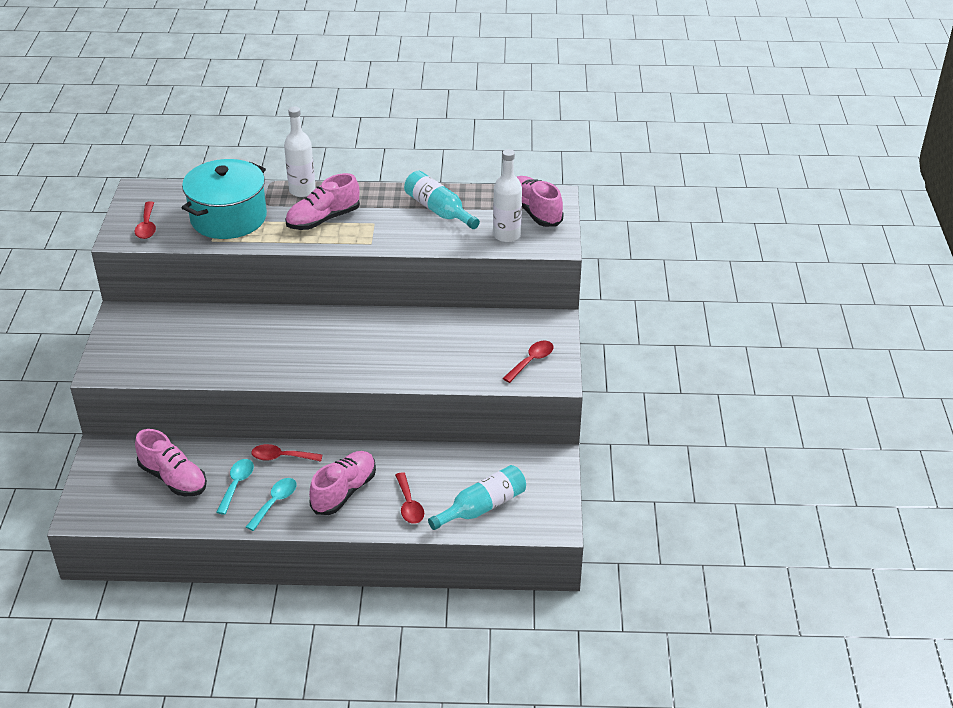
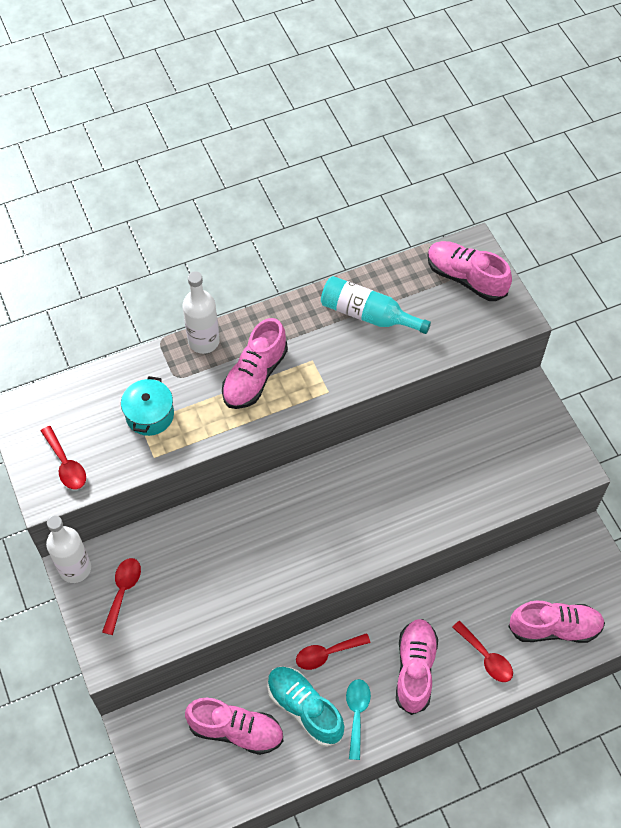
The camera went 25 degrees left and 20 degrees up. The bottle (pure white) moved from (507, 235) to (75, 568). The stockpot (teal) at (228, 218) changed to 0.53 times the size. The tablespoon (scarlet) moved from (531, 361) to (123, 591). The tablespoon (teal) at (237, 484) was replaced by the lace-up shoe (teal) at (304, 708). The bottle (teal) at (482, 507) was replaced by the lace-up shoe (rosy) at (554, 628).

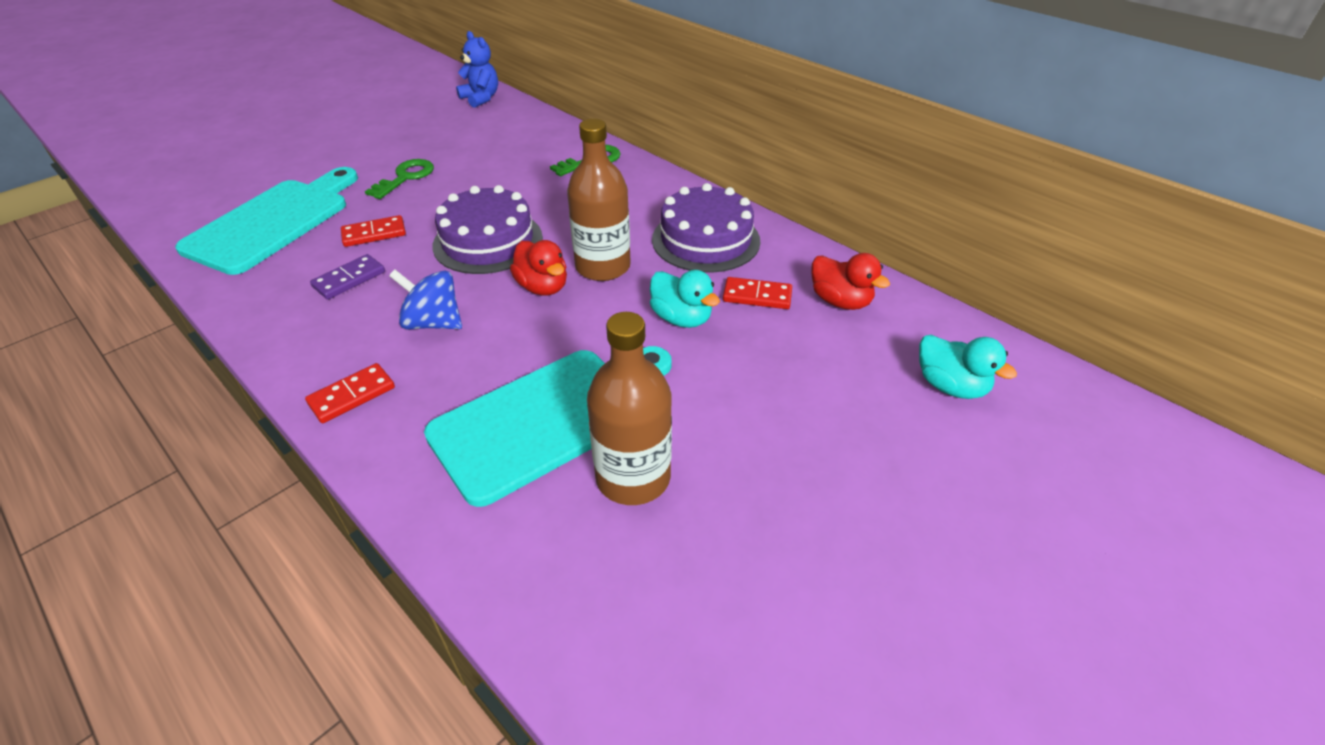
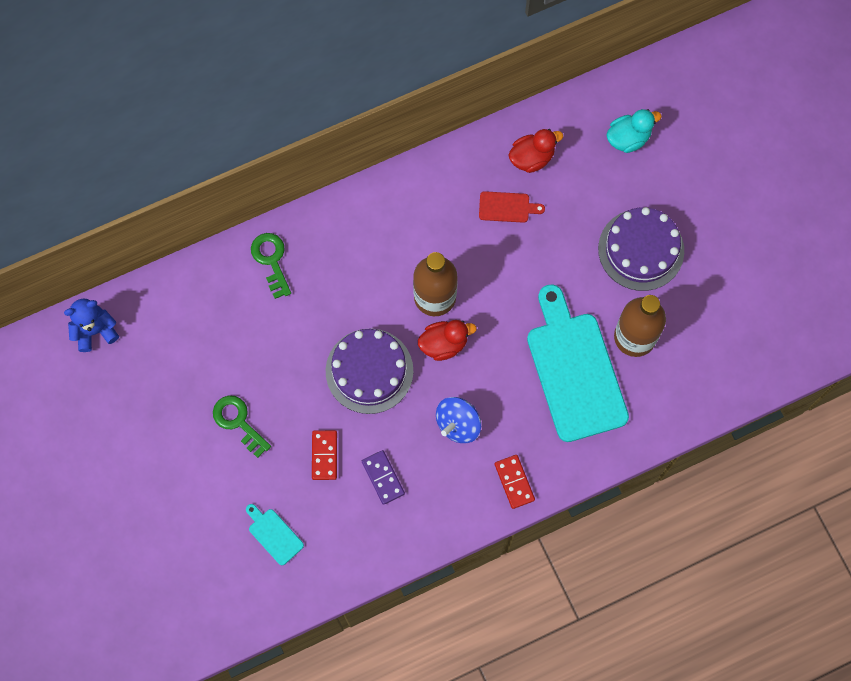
The camera went 70 degrees left and 30 degrees up. The chopping board (teal) at (273, 222) changed to 0.42 times the size. The cake (royal purple) moved from (706, 240) to (641, 249). The rubber duck (teal) at (681, 318) disappeared. The domino (scarlet) at (757, 296) was replaced by the chopping board (scarlet) at (507, 207).

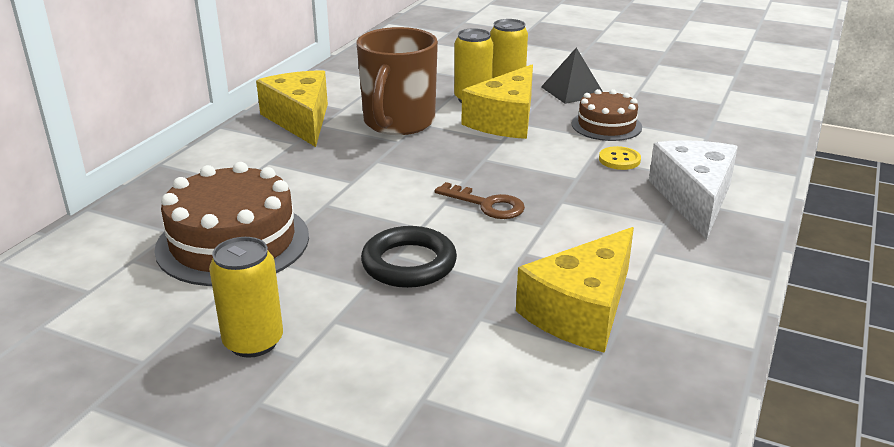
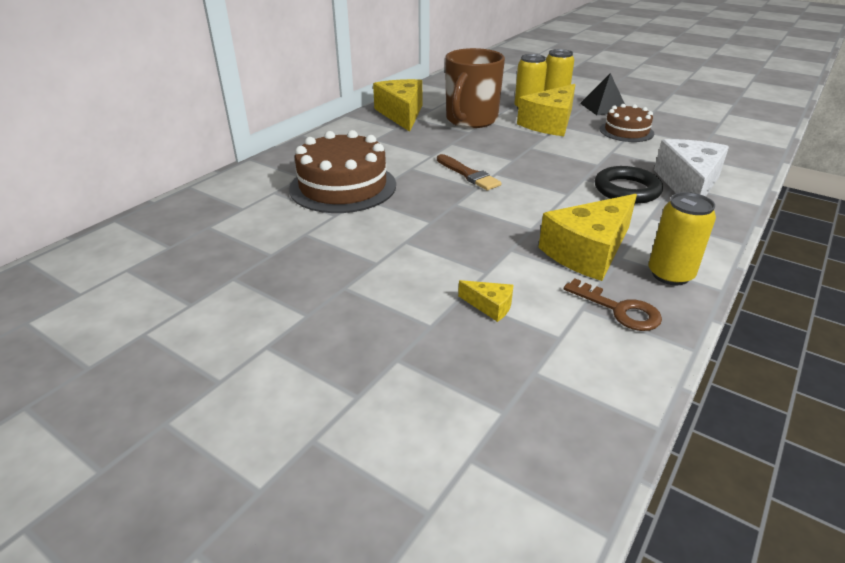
The camera went 10 degrees right and 5 degrees up. The sewing button (yellow) at (619, 160) disappeared. The key (brown) moved from (487, 205) to (619, 310). The hoop (jet-black) moved from (409, 263) to (626, 190). The soda can (yellow) moved from (253, 342) to (670, 274). The paint brush (brown) at (468, 174) appeared. The cheese (yellow) at (490, 306) appeared.

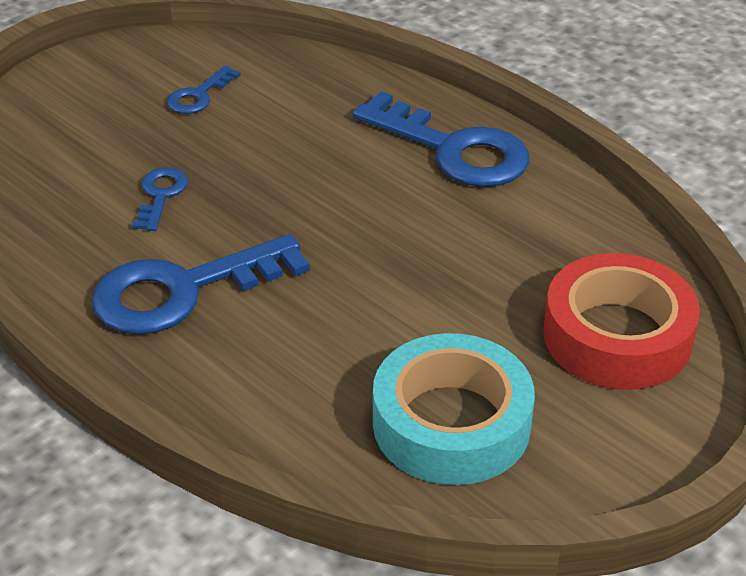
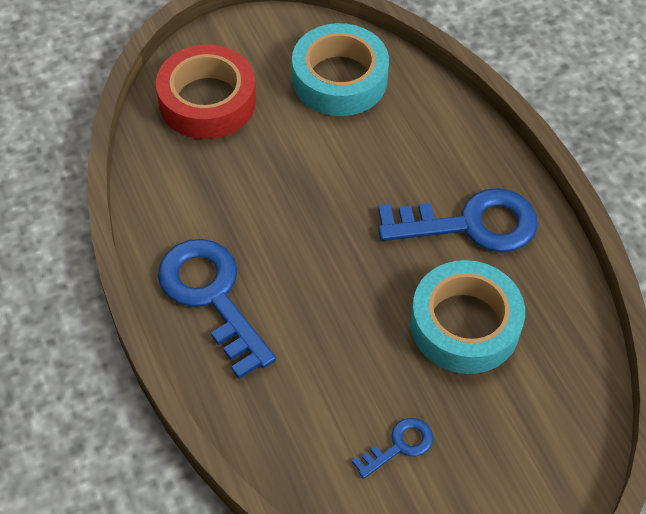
The camera went 160 degrees left and 15 degrees up. The key (blue) at (161, 195) was replaced by the sticky tape (teal) at (465, 324).

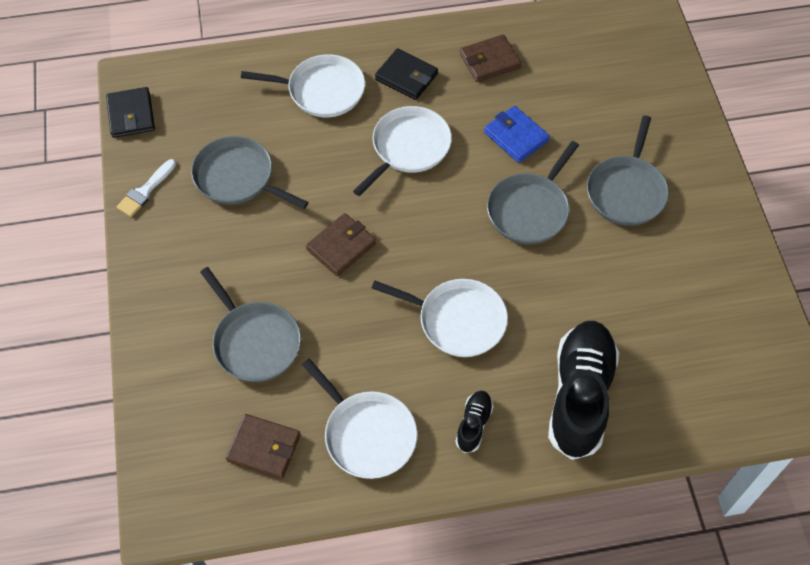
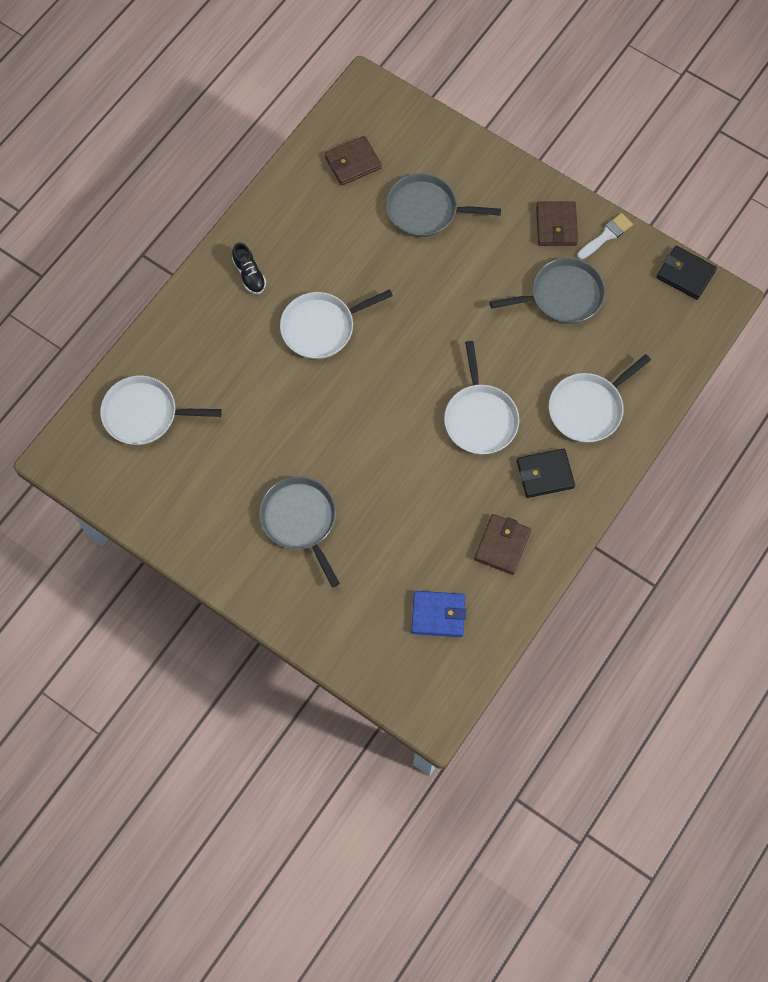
The camera went 135 degrees right and 10 degrees up. The billfold (blue) moved from (516, 136) to (438, 615). The pan (ash-grey) at (529, 209) disappeared. The paint brush (pure white) at (145, 191) turned 60 degrees clockwise. The billfold (brown) moved from (341, 246) to (556, 226). The lace-up shoe (jet-black) at (580, 396) disappeared. The pan (pure white) moved from (367, 434) to (145, 414).

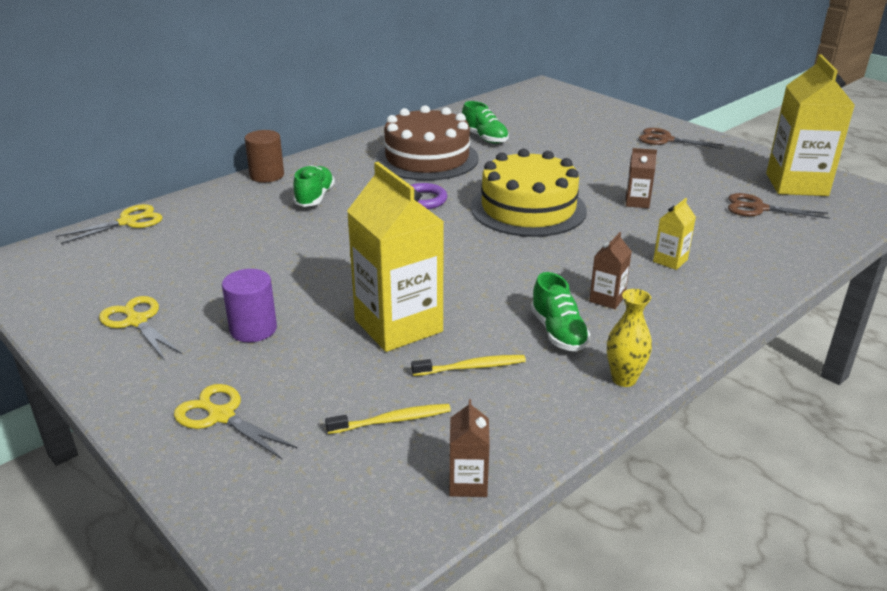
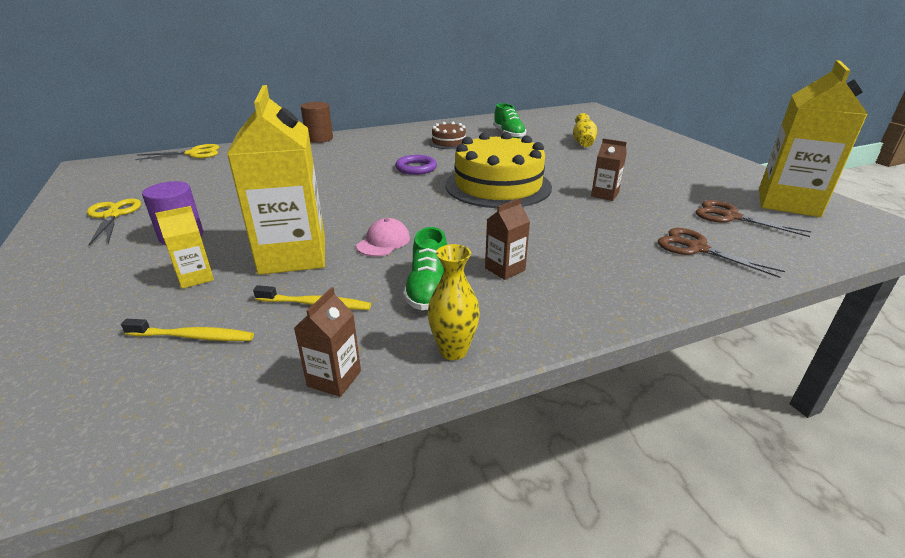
The camera went 20 degrees right and 0 degrees up. The cake (brown) at (427, 158) changed to 0.48 times the size. The pair of scissors (brown) moved from (665, 139) to (696, 248). The lace-up shoe (leaf-green) at (314, 197) disappeared. The milk carton (yellow) moved from (670, 261) to (195, 277). The pair of scissors (yellow) at (221, 416) disappeared. The milk carton (brown) moved from (468, 483) to (334, 378). The tall vase (yellow) at (583, 142) appeared. The cap (rosy) at (383, 242) appeared.

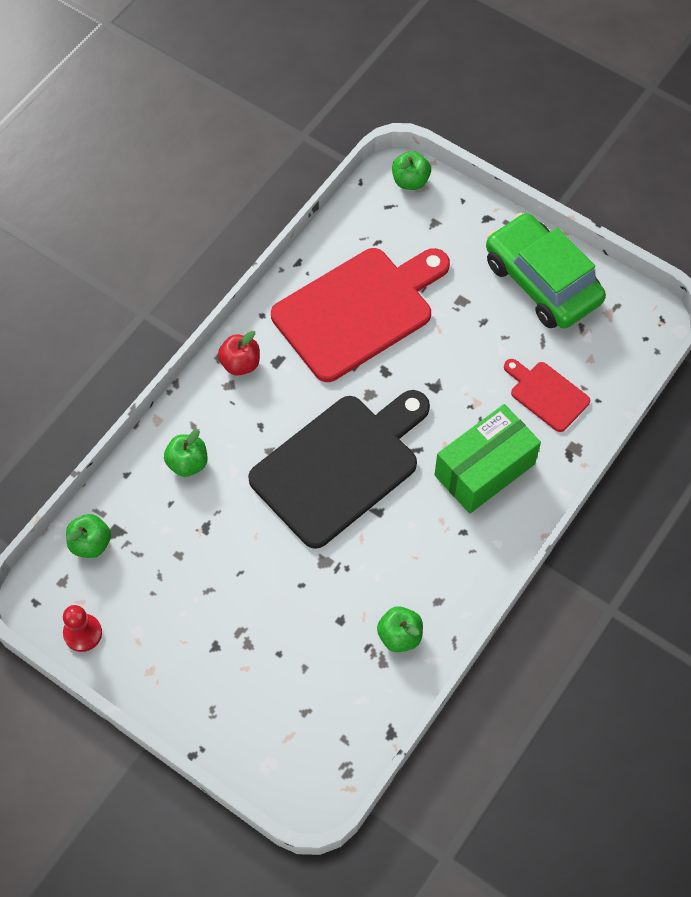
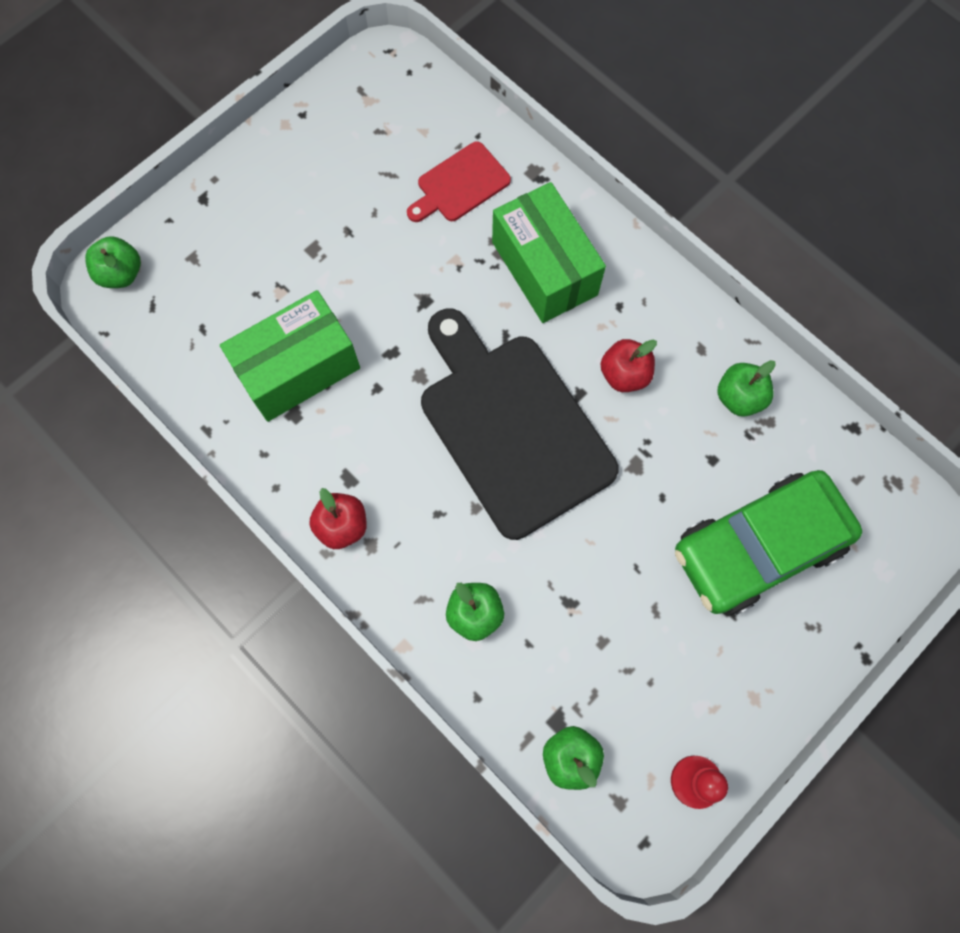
The camera went 80 degrees left and 10 degrees up. The automobile (leaf-green) moved from (542, 281) to (757, 547). The chopping board (scarlet) at (358, 311) was replaced by the package (leaf-green) at (298, 369). The apple (scarlet) at (624, 374) appeared.

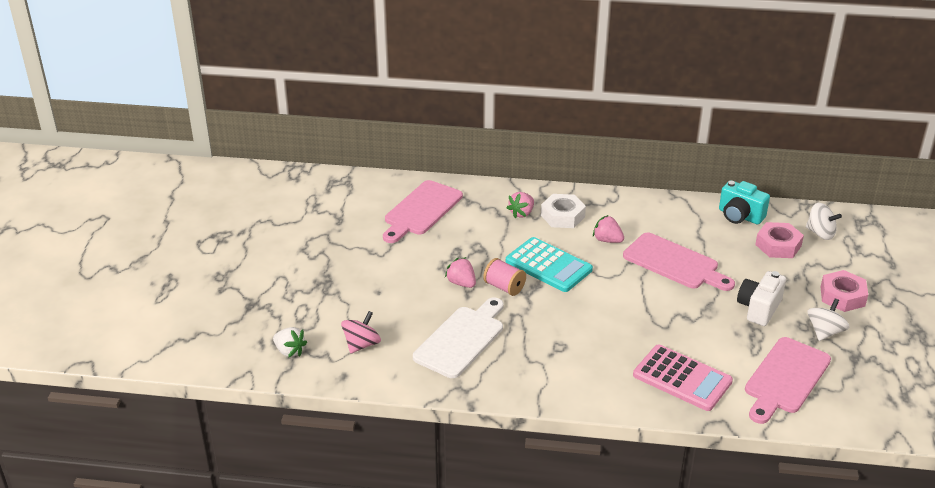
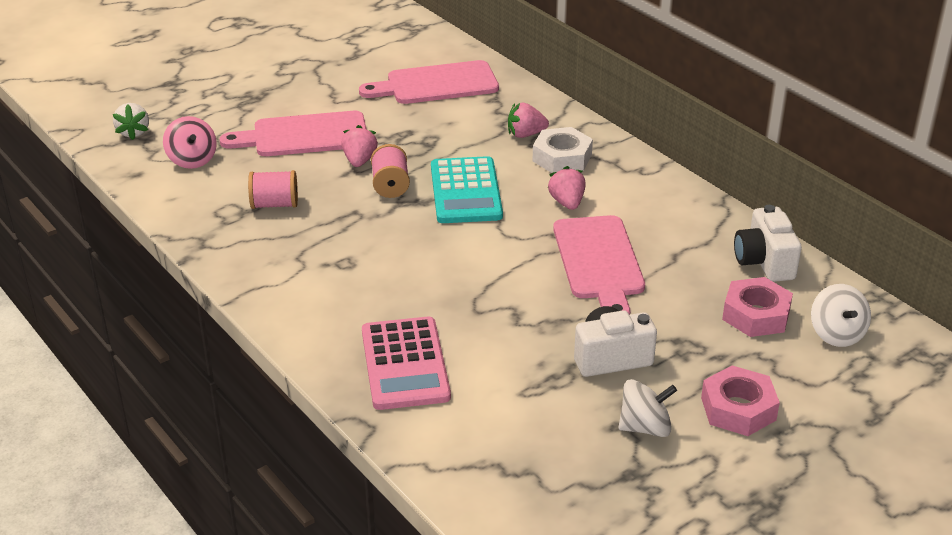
The camera went 45 degrees right and 0 degrees up. The compact camera (teal) at (740, 216) became the compact camera (pure white) at (764, 262). The chopping board (pure white) at (462, 339) was replaced by the reel of thread (rosy) at (275, 204). The spinning top (rosy) at (361, 344) turned 75 degrees clockwise. The chopping board (rosy) moved from (785, 378) to (304, 135).

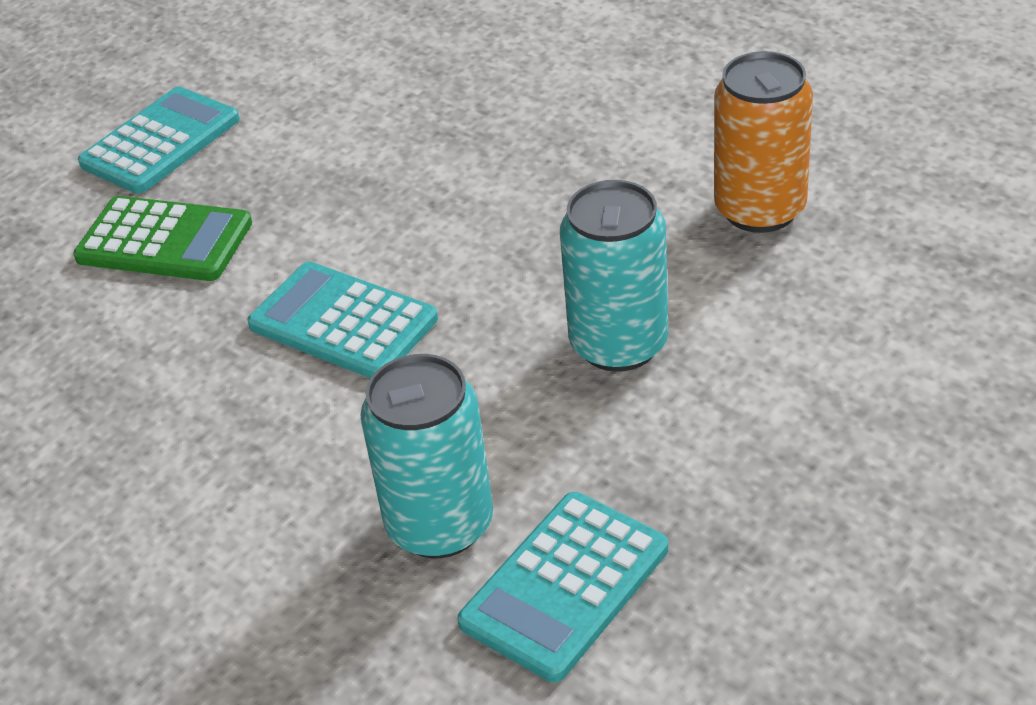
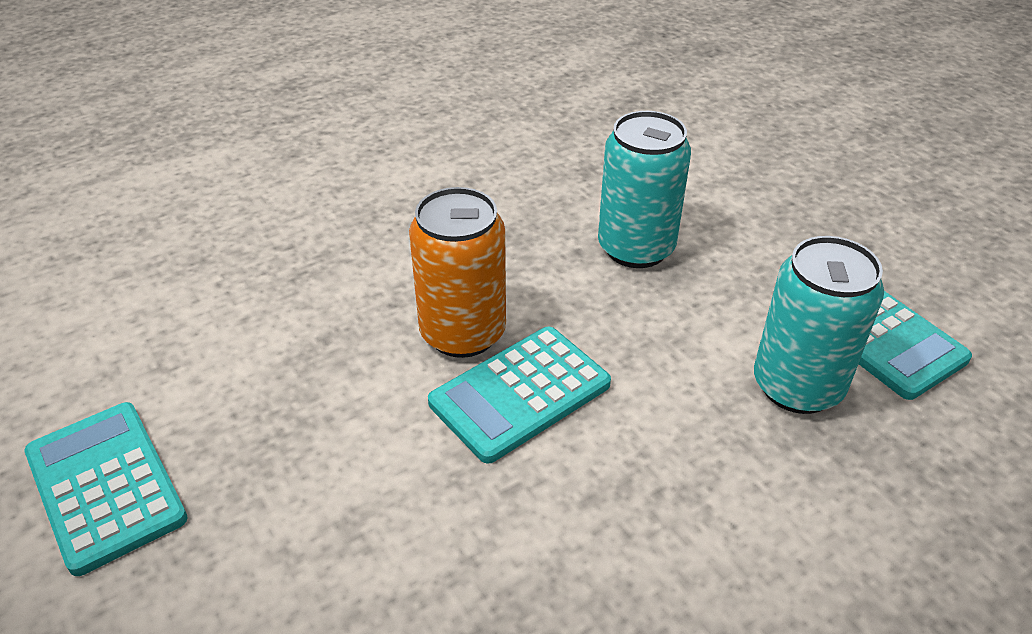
The camera went 75 degrees left and 0 degrees up. The soda can (bright orange) moved from (760, 209) to (463, 333). The pocket calculator (leaf-green) at (164, 241) disappeared.

